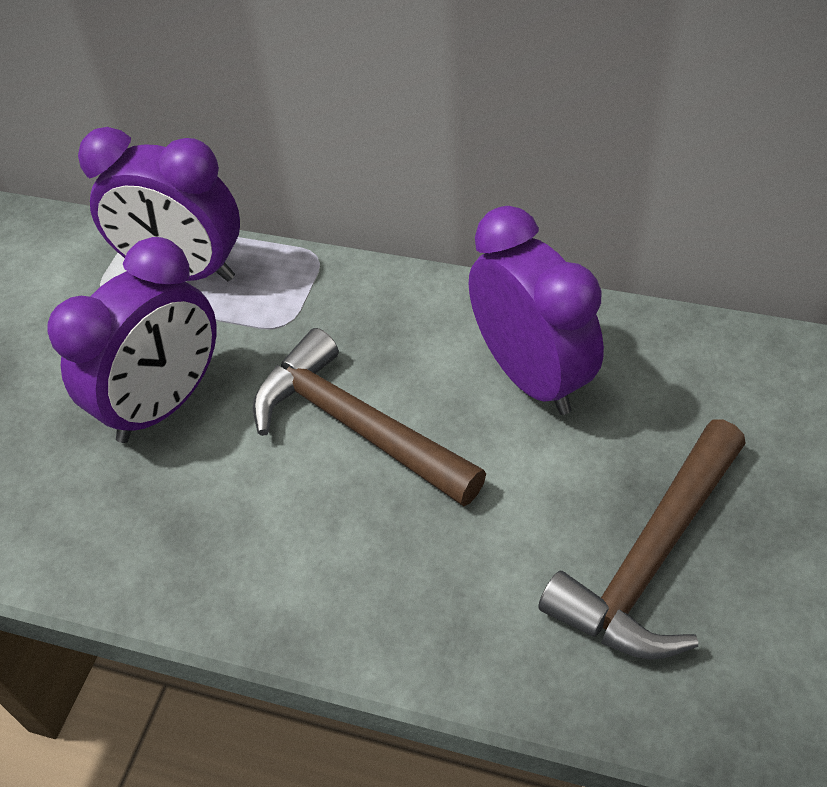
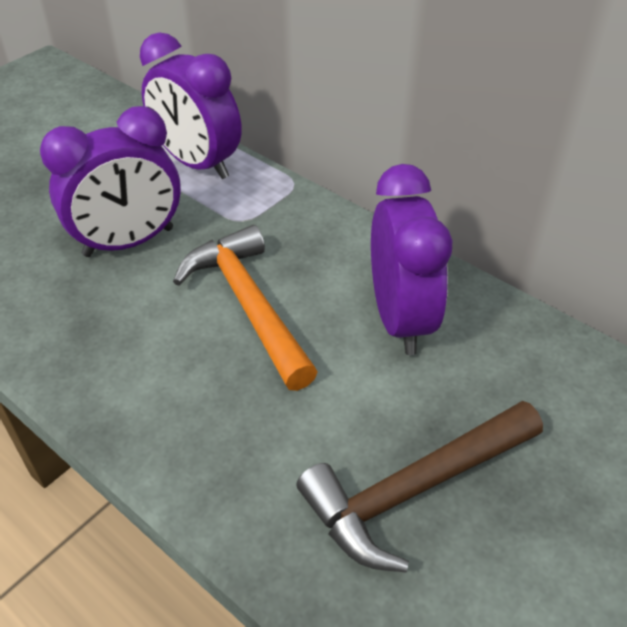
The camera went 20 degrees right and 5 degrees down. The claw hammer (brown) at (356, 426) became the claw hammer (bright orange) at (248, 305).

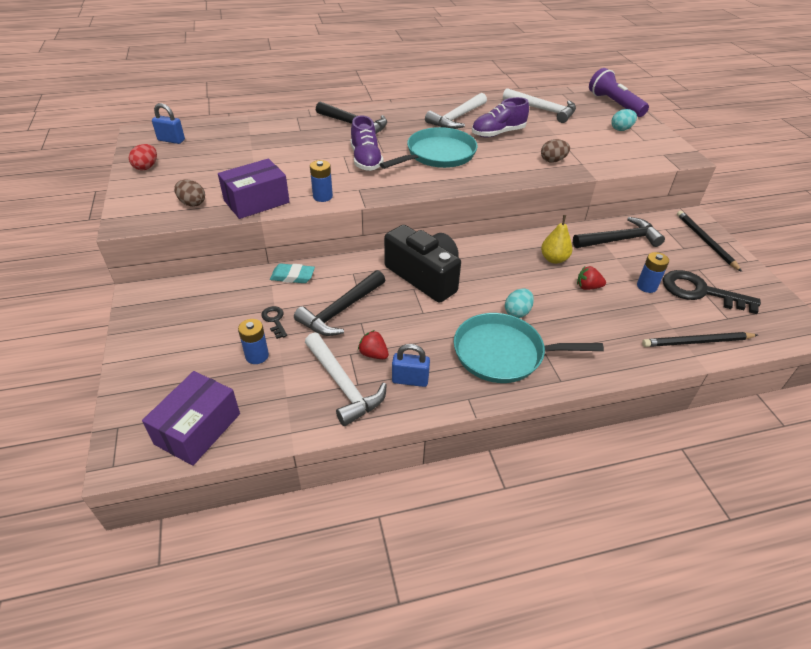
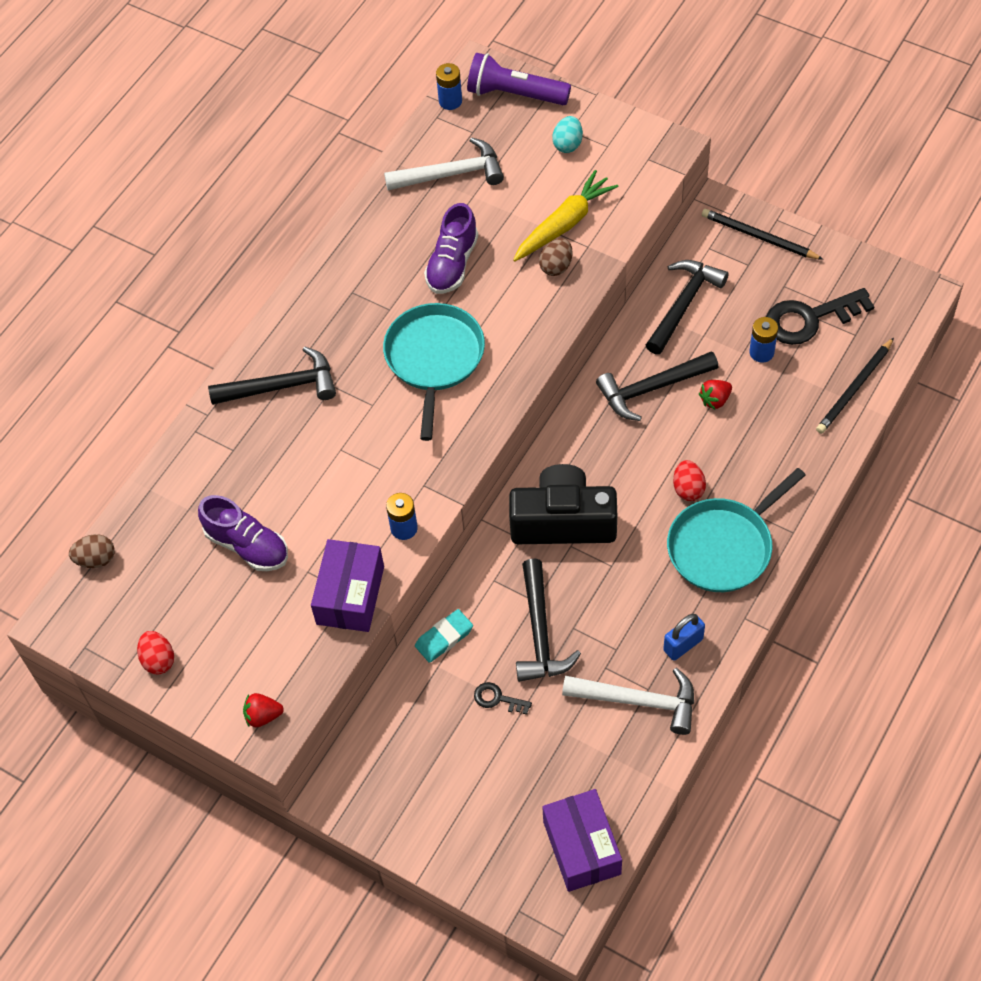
The camera went 40 degrees left and 15 degrees up. The claw hammer (pure white) at (457, 118) disappeared. The lock (blue) at (171, 140) disappeared. The lace-up shoe (royal purple) moved from (366, 160) to (247, 545). The egg (brown) moved from (192, 203) to (96, 559). The pear fruit (yellow) at (554, 259) was replaced by the claw hammer (jet-black) at (652, 388). The egg (teal) at (517, 312) became the egg (scarlet) at (688, 489). The battery (blue) moved from (257, 356) to (450, 101). The berry (scarlet) moved from (373, 354) to (263, 716). The carrot (yellow) at (564, 224) appeared.

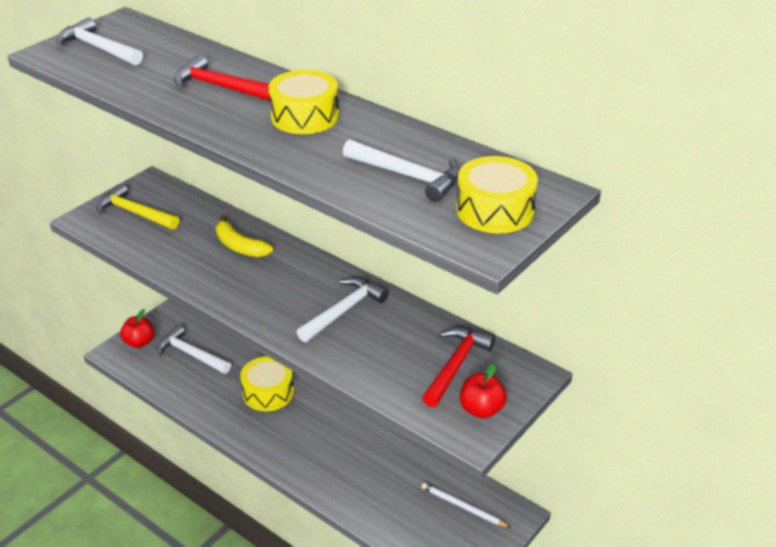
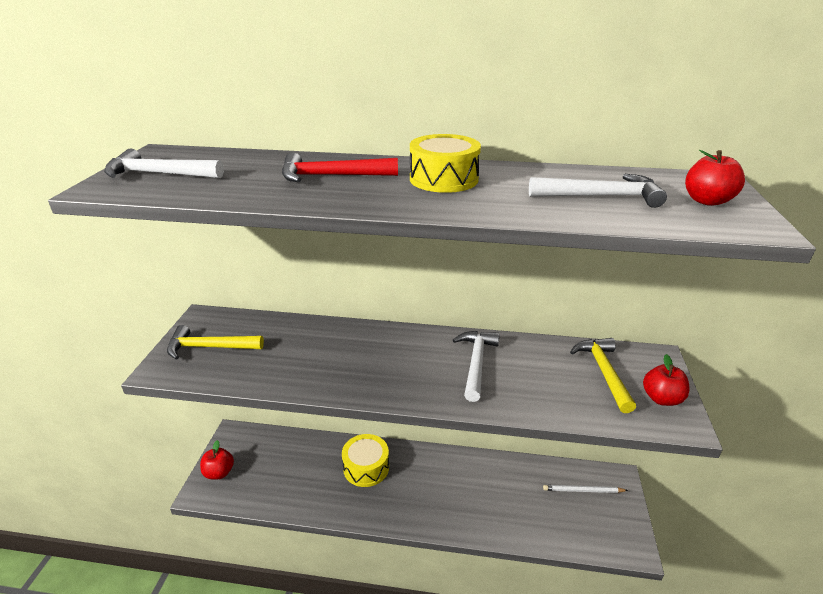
The camera went 30 degrees left and 5 degrees down. The toy drum (yellow) at (495, 210) was replaced by the apple (scarlet) at (707, 201). The toy banana (yellow) at (239, 246) disappeared. The claw hammer (pure white) at (191, 354) disappeared. The claw hammer (scarlet) at (455, 366) became the claw hammer (yellow) at (604, 372).

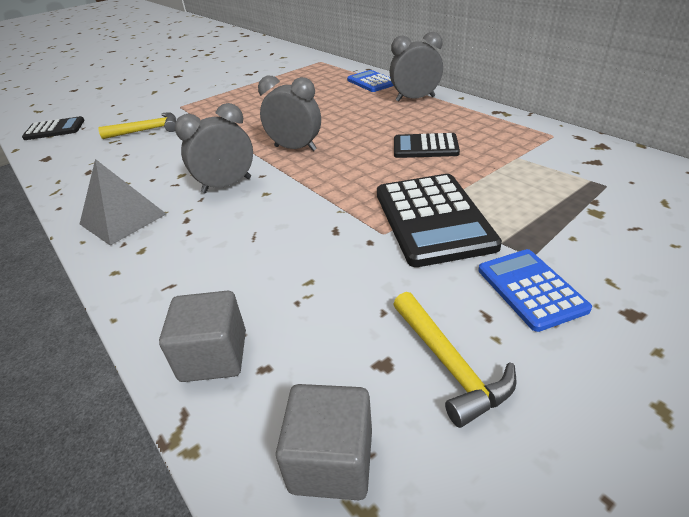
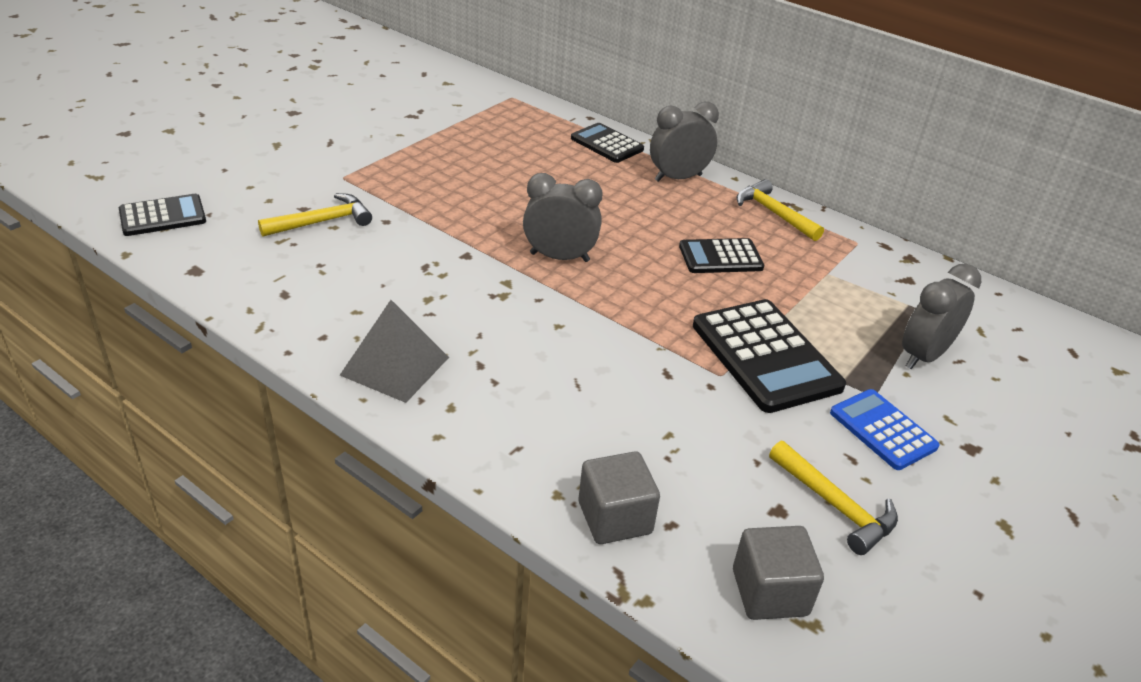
The camera went 20 degrees left and 0 degrees up. The pocket calculator (blue) at (371, 82) became the pocket calculator (jet-black) at (607, 144). The alarm clock (ash-grey) moved from (227, 185) to (923, 356). The claw hammer (yellow) at (774, 213) appeared.

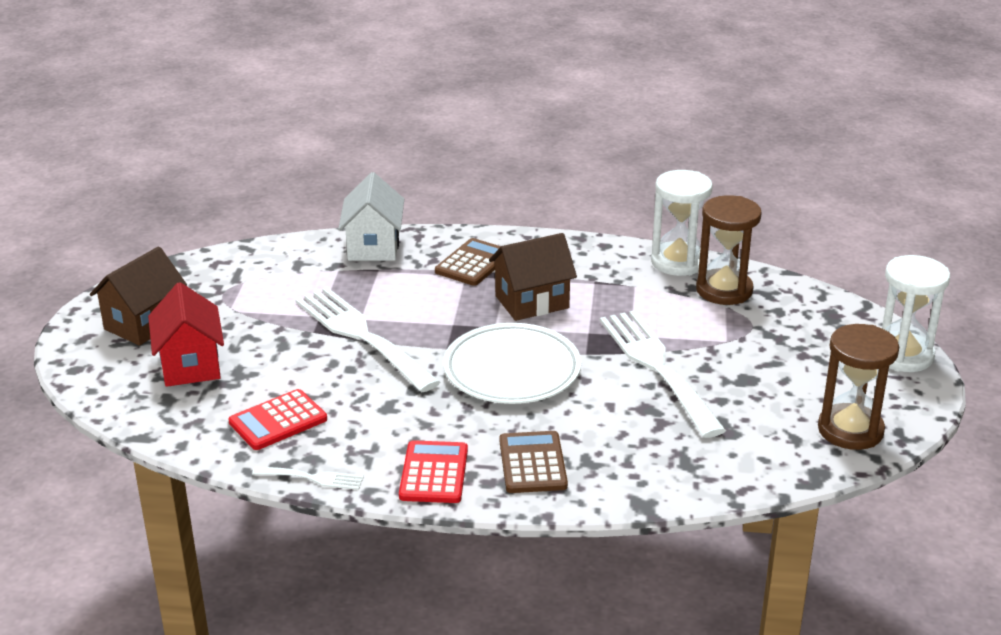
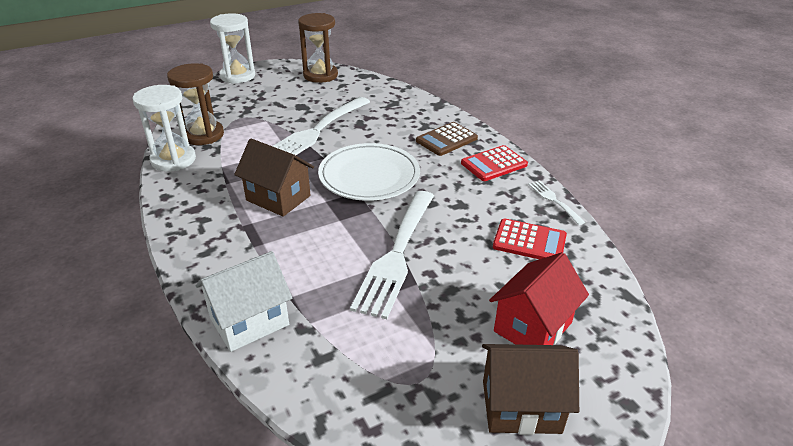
The camera went 125 degrees left and 5 degrees up. The pocket calculator (brown) at (473, 263) disappeared.

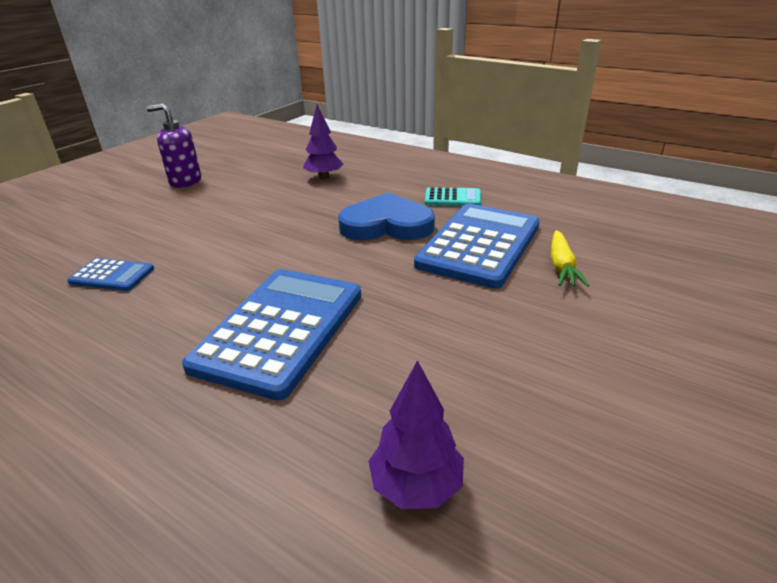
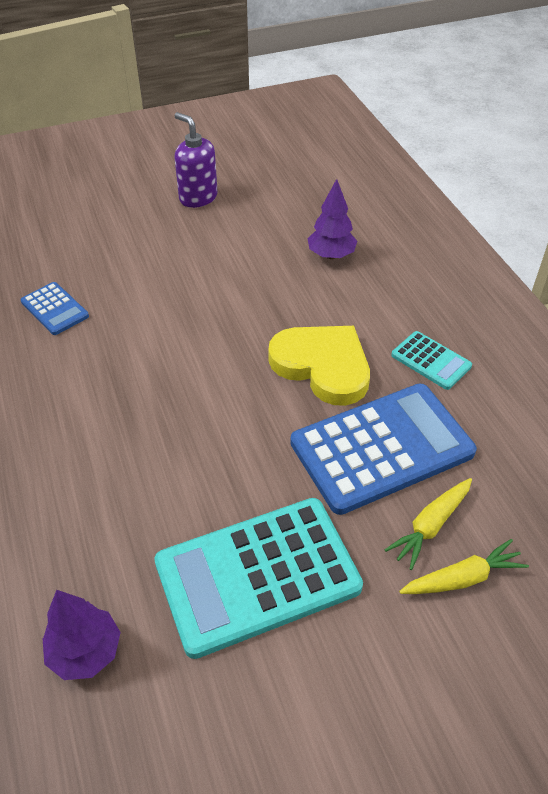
The camera went 35 degrees right and 15 degrees up. The heart shape (blue) at (387, 225) became the heart shape (yellow) at (322, 366). The pocket calculator (blue) at (281, 329) disappeared. The pocket calculator (teal) at (257, 575) appeared. The carrot (yellow) at (462, 578) appeared.

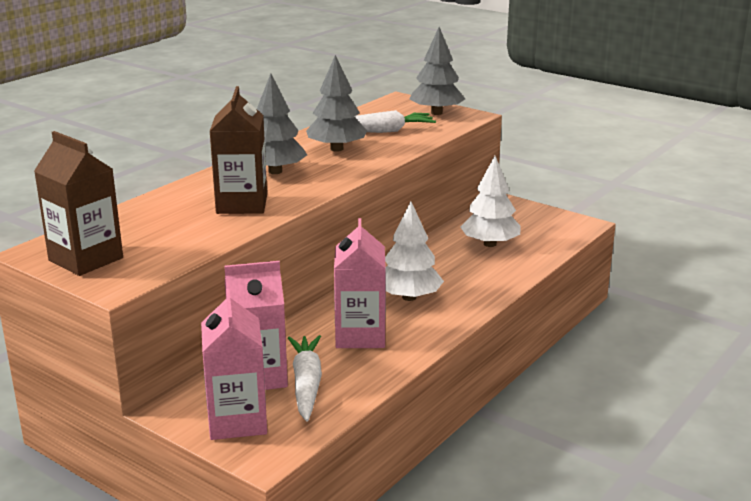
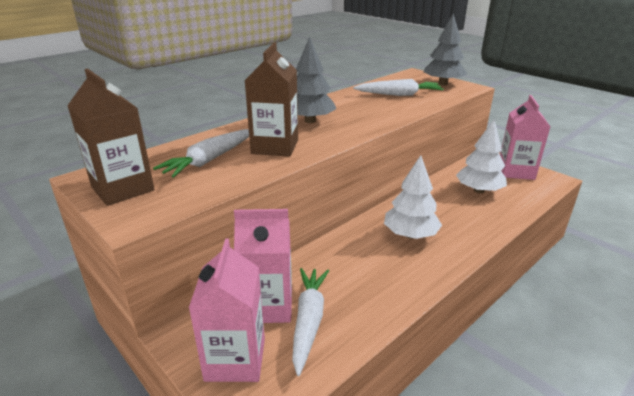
The camera went 10 degrees right and 5 degrees up. The fir tree (ash-grey) at (336, 149) disappeared. The milk carton (rosy) moved from (360, 335) to (516, 171). The carrot (pure white) at (209, 160) appeared.

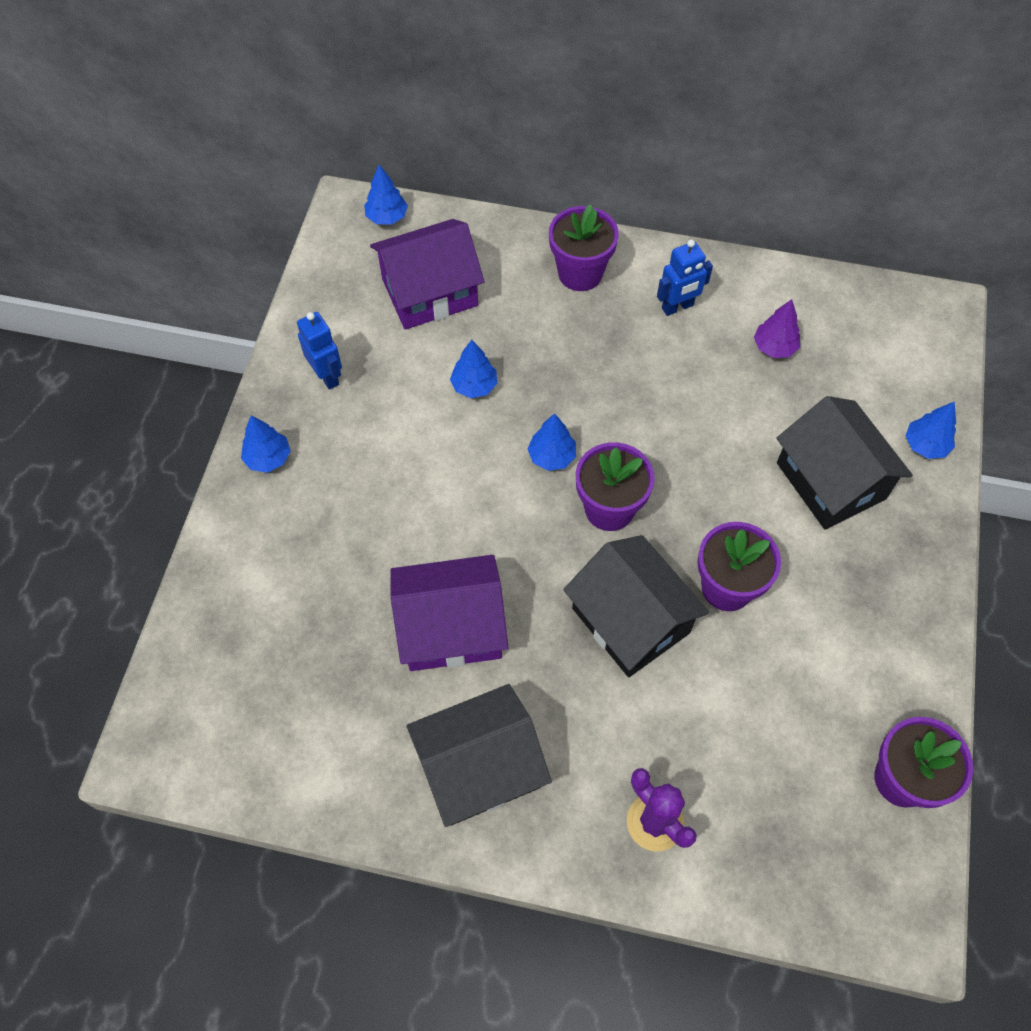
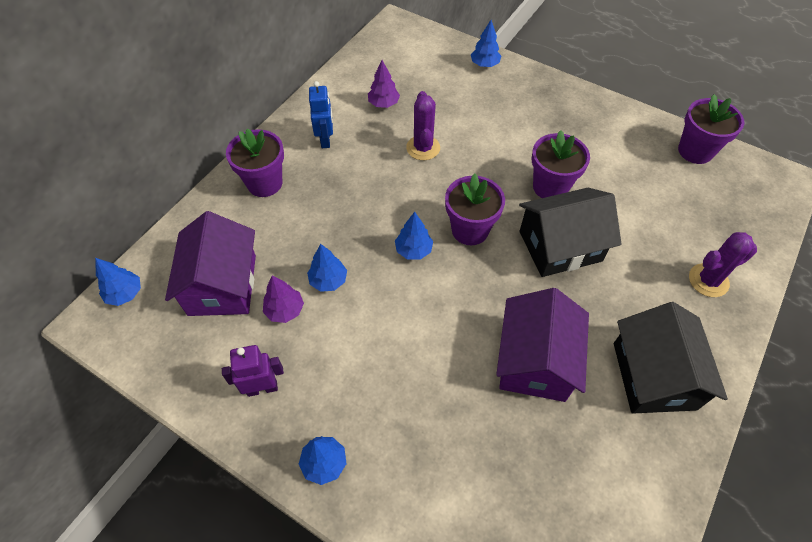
The camera went 70 degrees left and 5 degrees down. The robot (blue) at (327, 375) became the robot (royal purple) at (262, 388). The cottage (jet-black) at (830, 480) disappeared. The prickly plant (royal purple) at (423, 148) appeared. The fir tree (royal purple) at (285, 310) appeared.

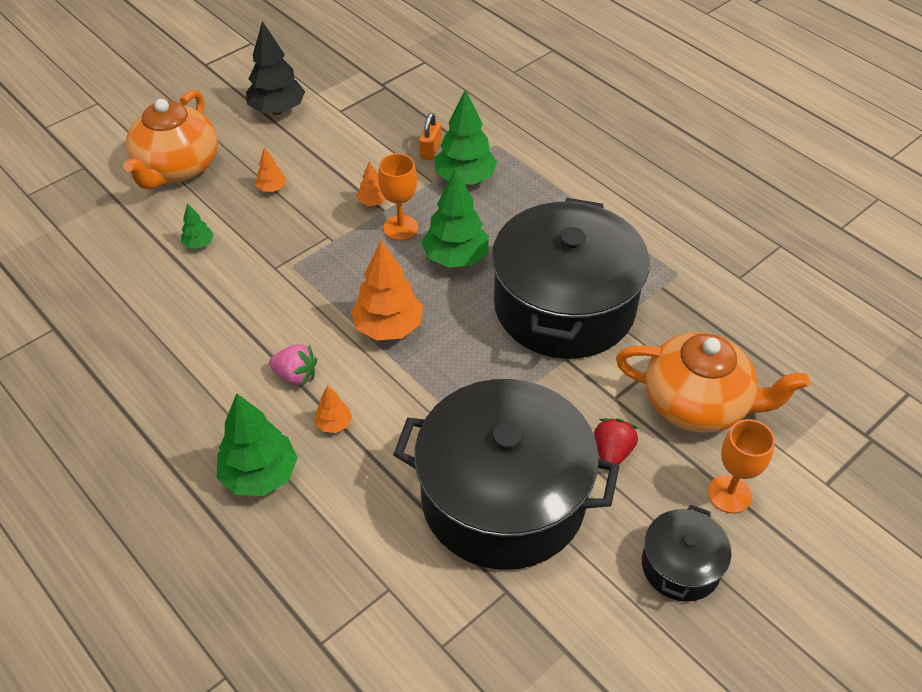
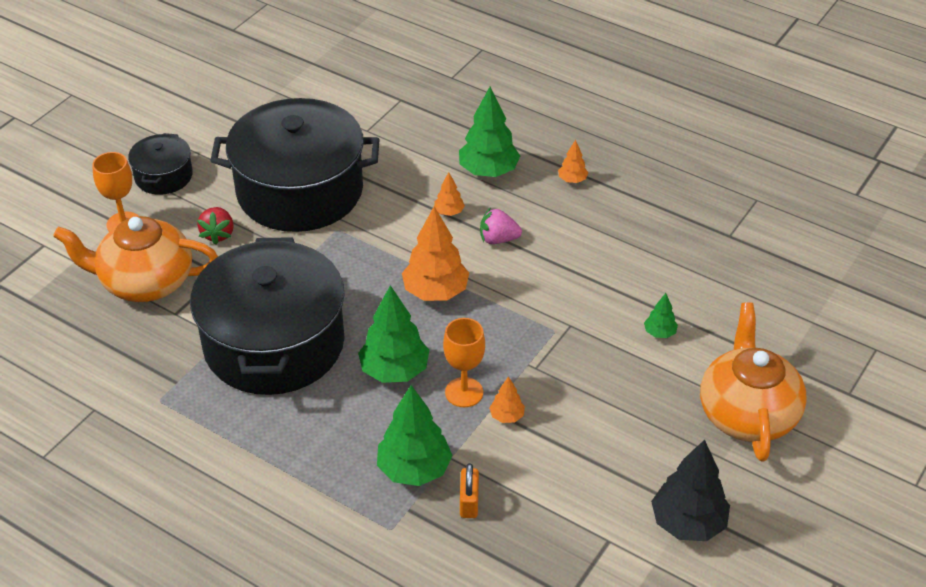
The camera went 165 degrees right and 5 degrees down. The fir tree (bright orange) moved from (272, 189) to (572, 180).

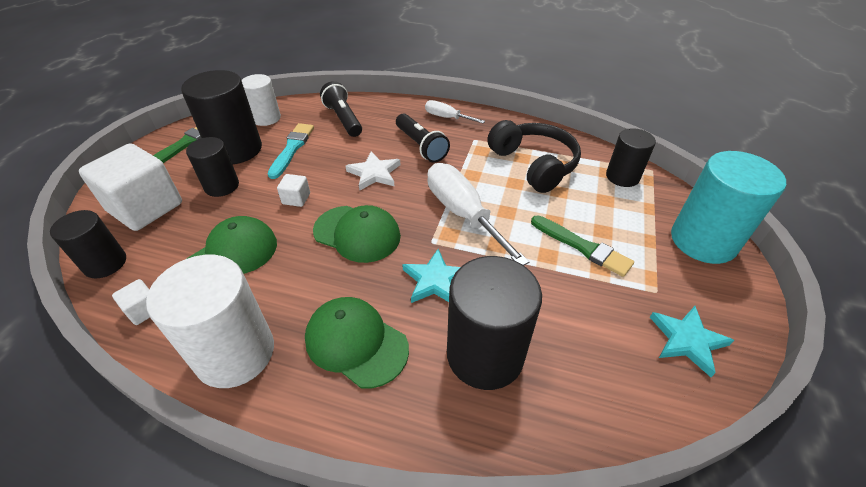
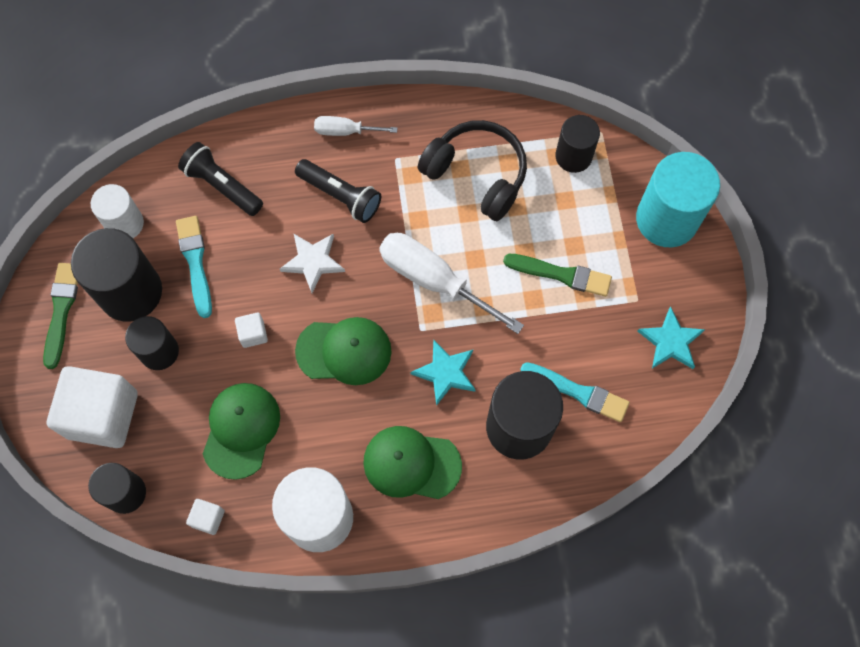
The camera went 25 degrees left and 25 degrees up. The paint brush (teal) at (578, 392) appeared.

